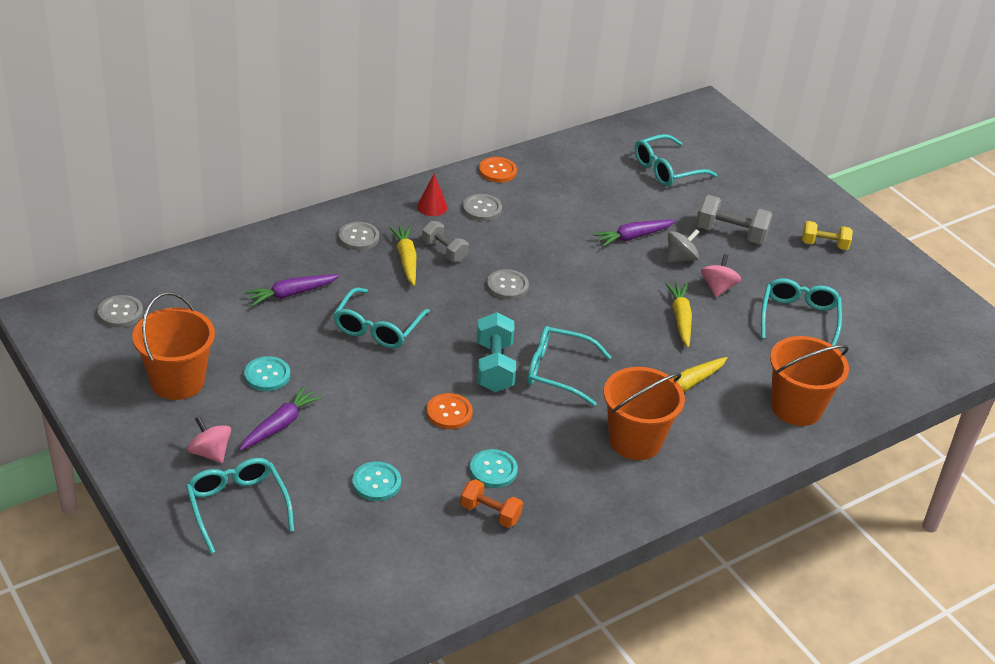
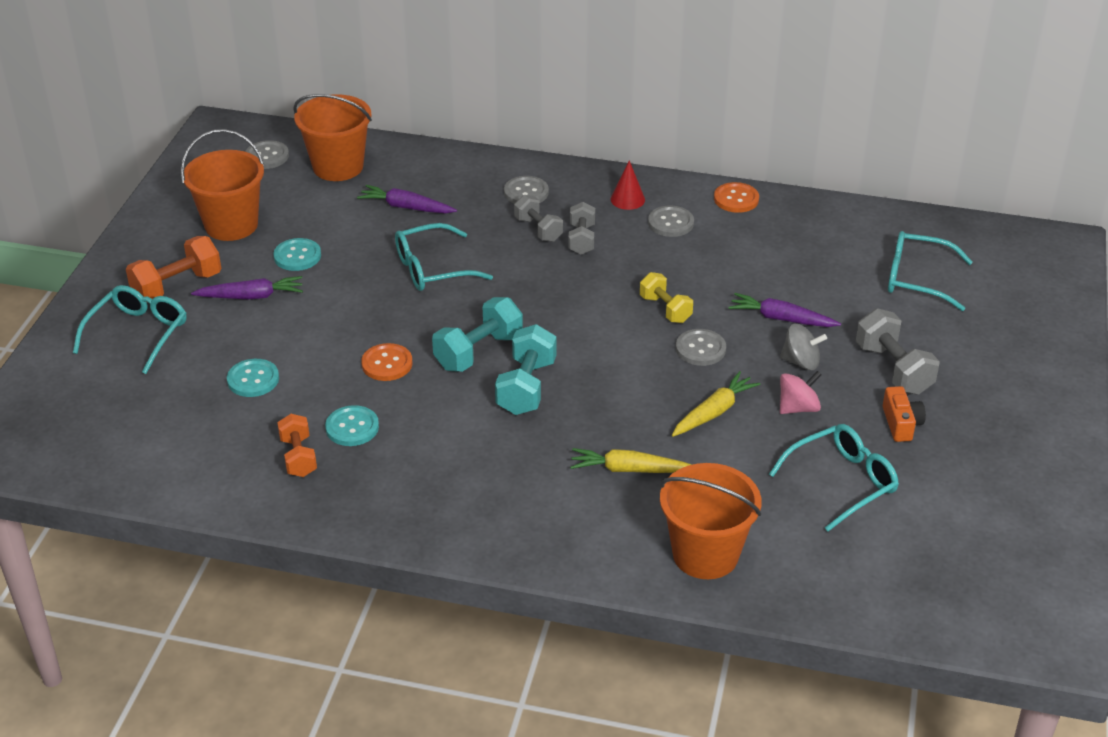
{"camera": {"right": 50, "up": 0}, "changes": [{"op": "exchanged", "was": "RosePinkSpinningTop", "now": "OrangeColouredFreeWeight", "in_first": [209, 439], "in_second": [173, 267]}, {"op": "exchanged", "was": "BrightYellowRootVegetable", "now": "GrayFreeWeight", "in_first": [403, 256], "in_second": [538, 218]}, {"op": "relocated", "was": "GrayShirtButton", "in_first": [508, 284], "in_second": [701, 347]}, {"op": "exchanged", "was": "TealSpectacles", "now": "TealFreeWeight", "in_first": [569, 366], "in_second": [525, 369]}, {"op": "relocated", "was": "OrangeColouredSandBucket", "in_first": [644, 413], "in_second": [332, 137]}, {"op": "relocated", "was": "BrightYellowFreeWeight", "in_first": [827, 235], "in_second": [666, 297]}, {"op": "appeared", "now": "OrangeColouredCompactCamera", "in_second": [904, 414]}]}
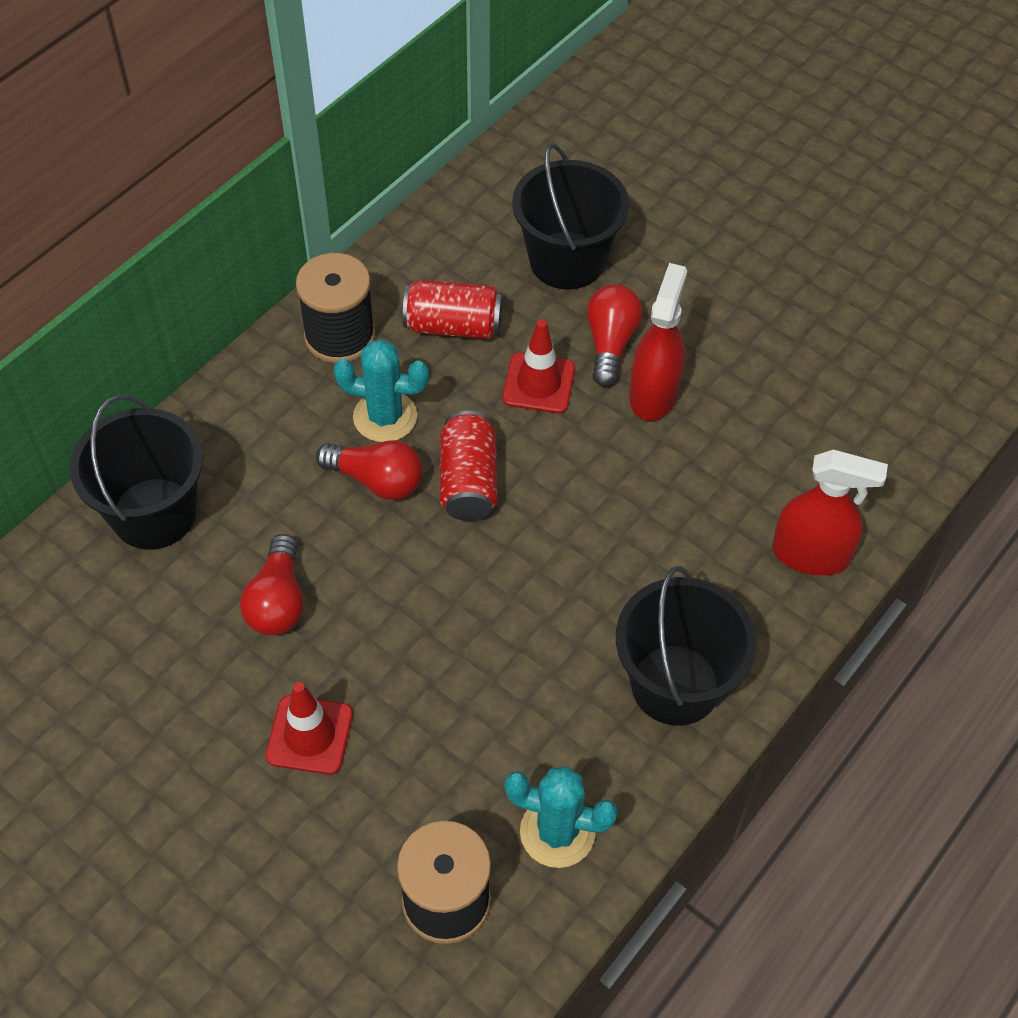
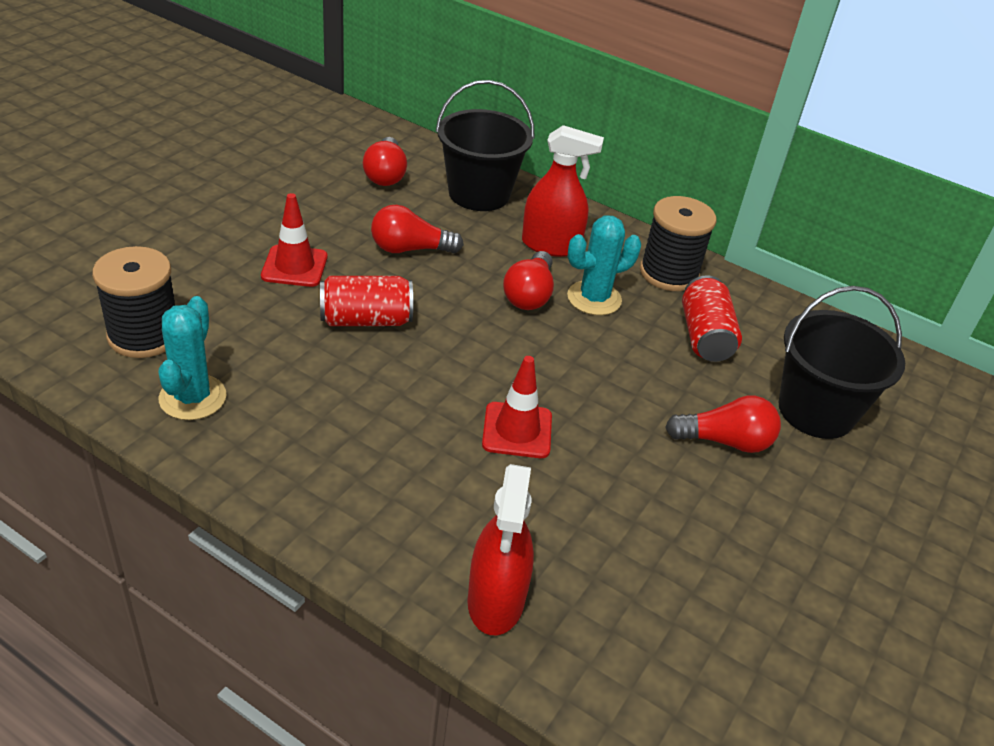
{"camera": {"right": 80, "up": -15}, "changes": [{"op": "spun", "was": "TealPricklyPlant", "in_first": [381, 390], "in_second": [604, 265], "clockwise": 60}, {"op": "relocated", "was": "CrimsonTin", "in_first": [468, 466], "in_second": [366, 301]}, {"op": "relocated", "was": "CrimsonRoadCone", "in_first": [538, 366], "in_second": [517, 407]}, {"op": "missing", "was": "EbonySandBucket", "in_first": [686, 646]}, {"op": "relocated", "was": "CrimsonSprayCleaner", "in_first": [658, 342], "in_second": [563, 191]}, {"op": "appeared", "now": "CrimsonLightBulb", "in_second": [385, 161]}]}
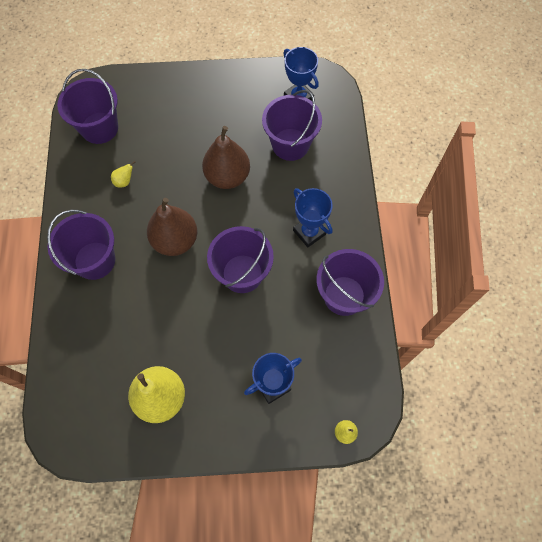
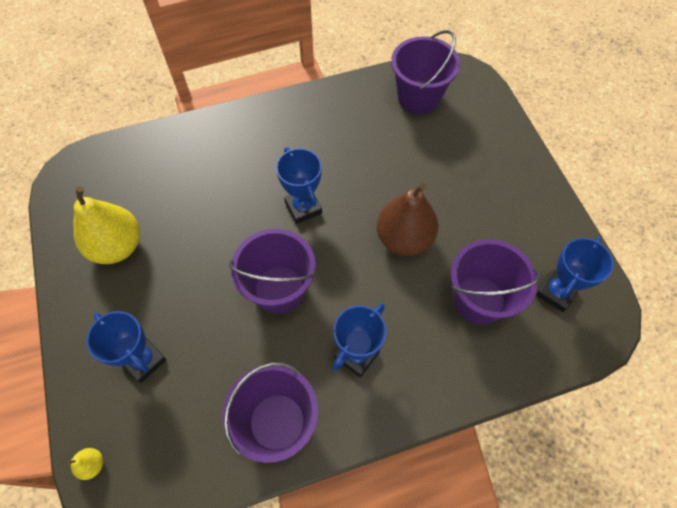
{"camera": {"right": 75, "up": -5}, "changes": [{"op": "missing", "was": "PurpleSandBucket", "in_first": [81, 245]}, {"op": "missing", "was": "BrightYellowToyPear", "in_first": [123, 174]}, {"op": "exchanged", "was": "DarkBrownToyPear", "now": "RoyalBlueAwardCup", "in_first": [172, 227], "in_second": [299, 185]}]}
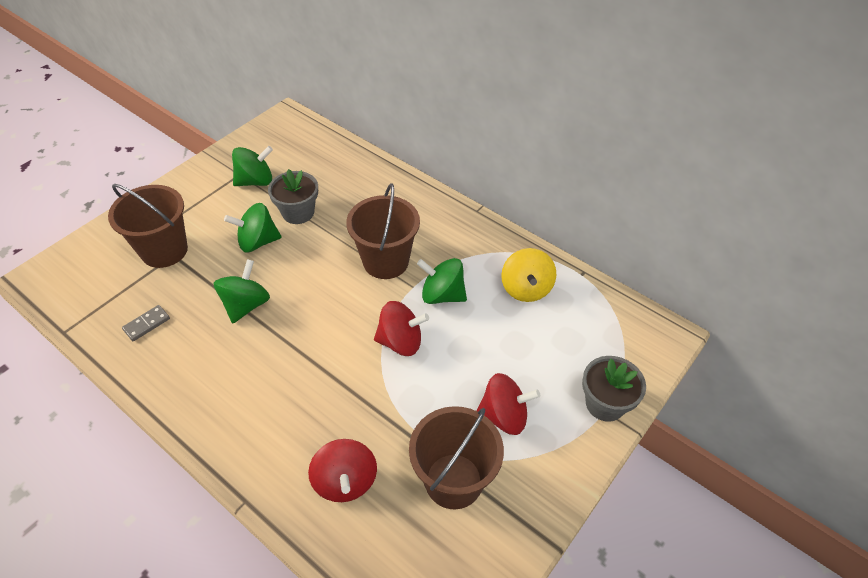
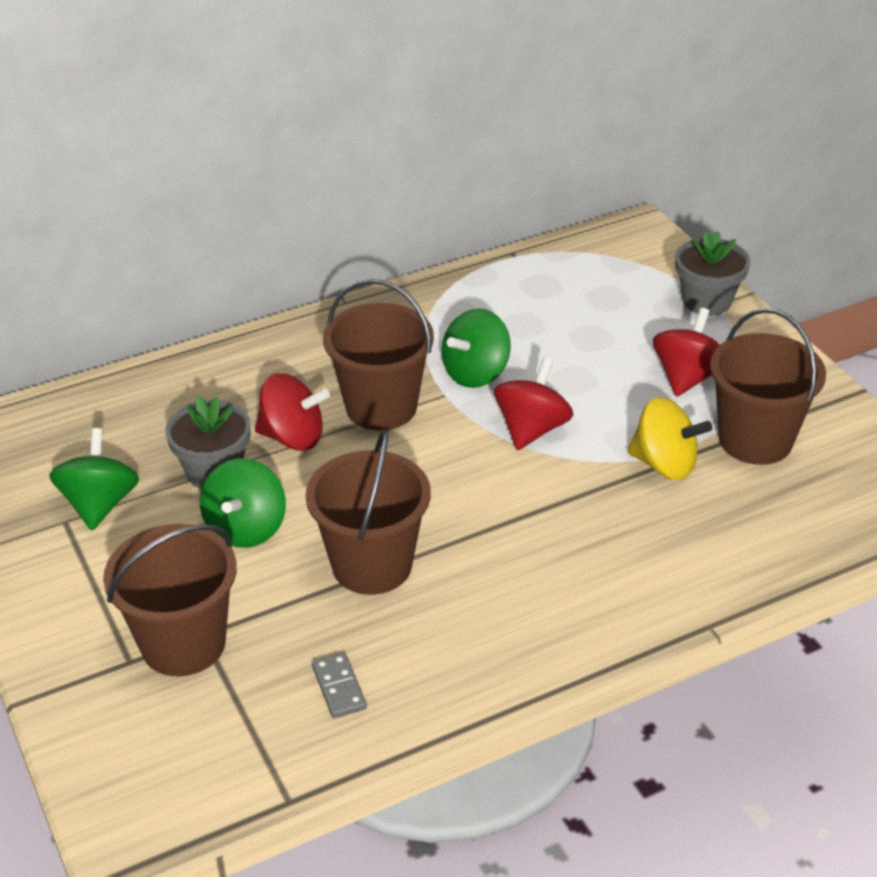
{"camera": {"right": -65, "up": -10}, "changes": [{"op": "exchanged", "was": "EmeraldSpinningTop", "now": "DarkBrownSandBucket", "in_first": [242, 291], "in_second": [368, 512]}, {"op": "relocated", "was": "CrimsonSpinningTop", "in_first": [342, 470], "in_second": [292, 412]}, {"op": "relocated", "was": "BrightYellowSpinningTop", "in_first": [528, 275], "in_second": [669, 438]}]}
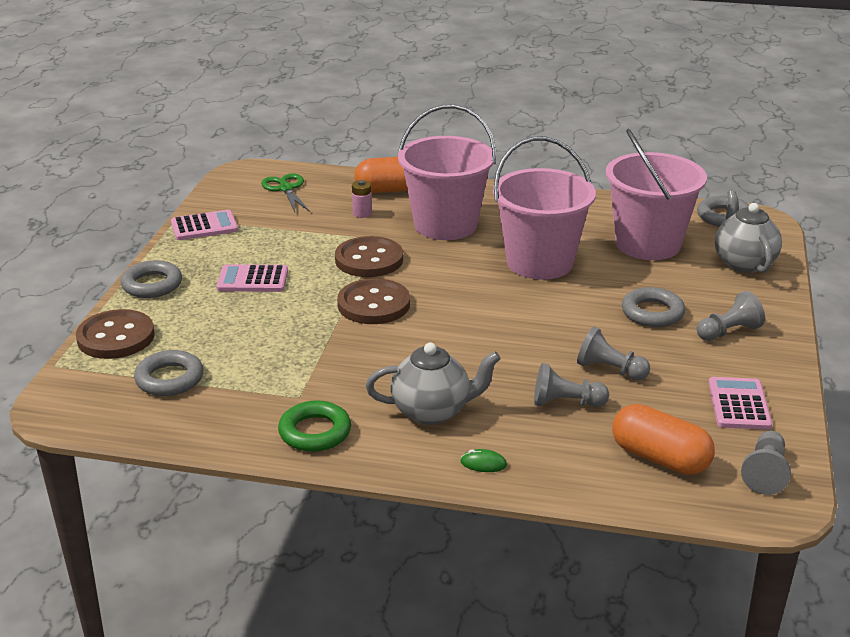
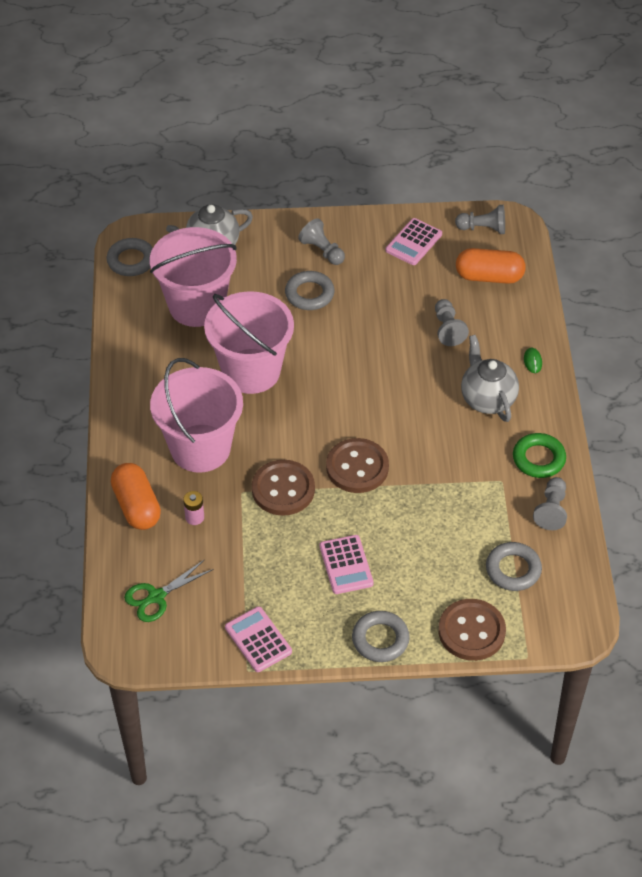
{"camera": {"right": -105, "up": 20}, "changes": [{"op": "relocated", "was": "GrayPawn", "in_first": [613, 353], "in_second": [550, 503]}, {"op": "spun", "was": "OrangeColouredCapsule", "in_first": [663, 439], "in_second": [491, 266], "clockwise": 75}, {"op": "spun", "was": "RosePinkAddingMachine", "in_first": [740, 403], "in_second": [414, 241], "clockwise": -45}]}
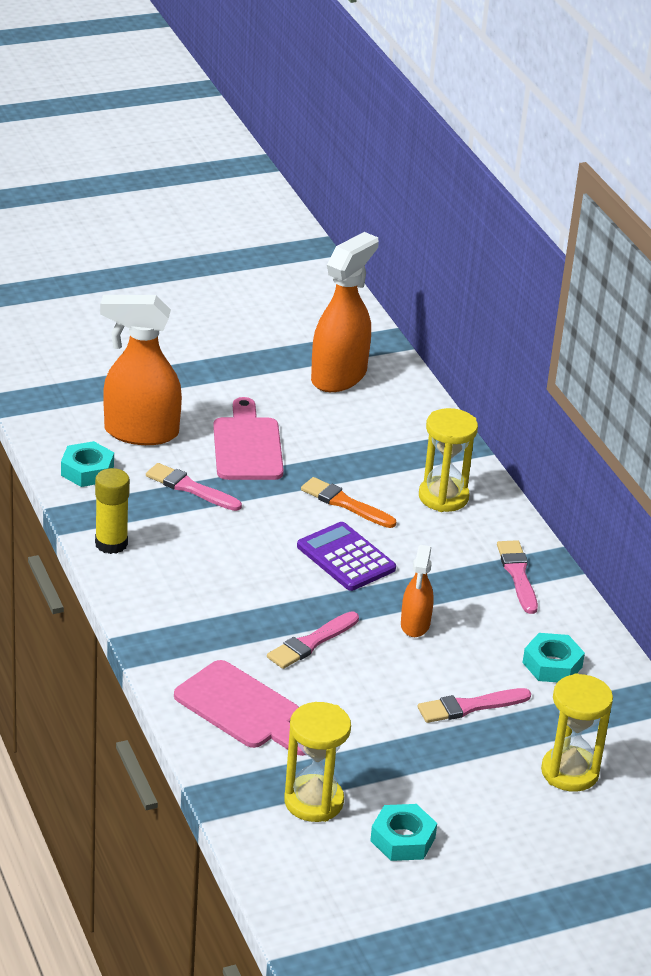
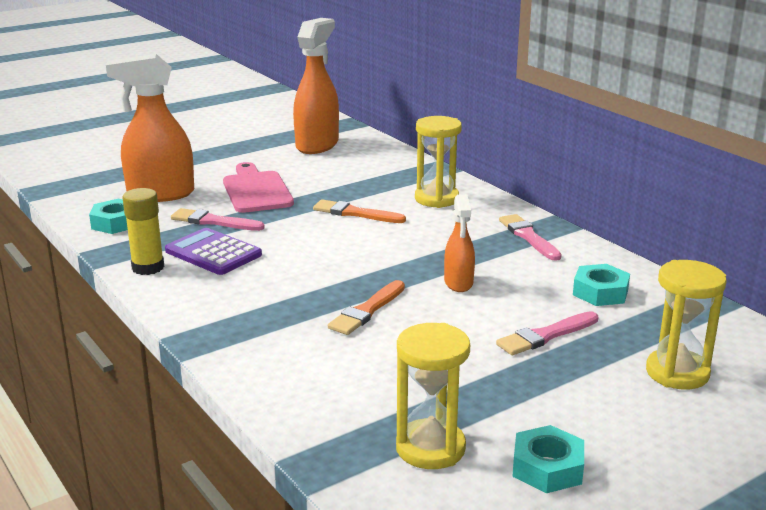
{"camera": {"right": -10, "up": -10}, "changes": [{"op": "missing", "was": "RosePinkCuttingBoard", "in_first": [240, 708]}, {"op": "colour", "was": "RosePinkPaintbrush", "now": "OrangeColouredPaintbrush", "in_first": [313, 640], "in_second": [366, 307]}, {"op": "relocated", "was": "PurpleAddingMachine", "in_first": [346, 556], "in_second": [213, 251]}]}
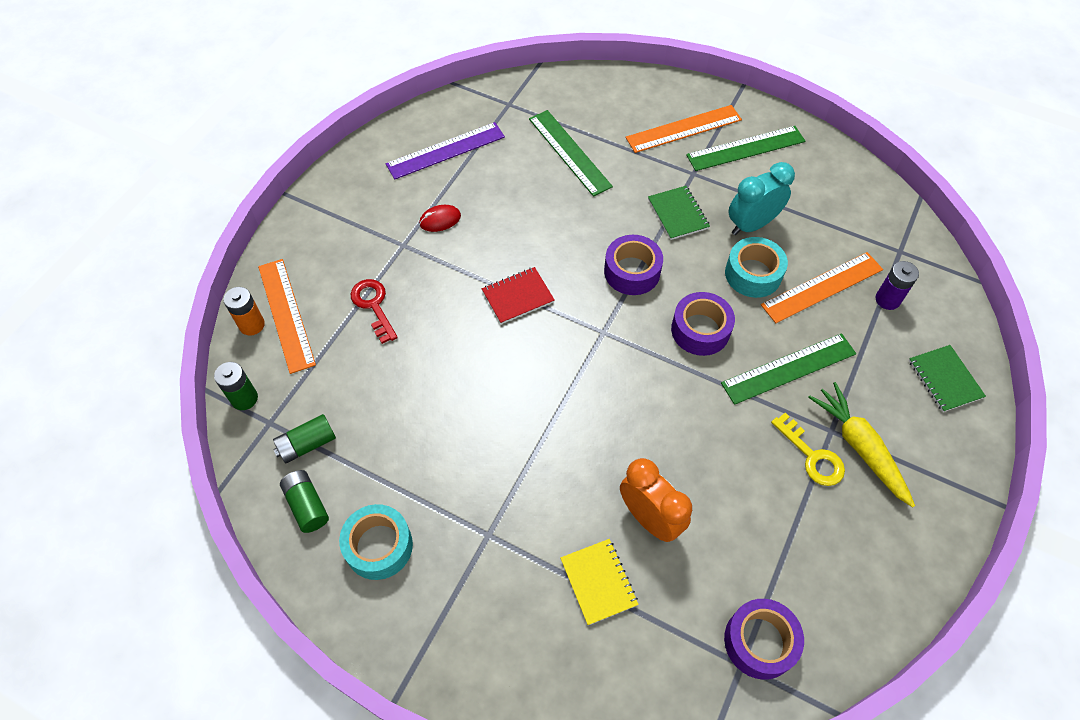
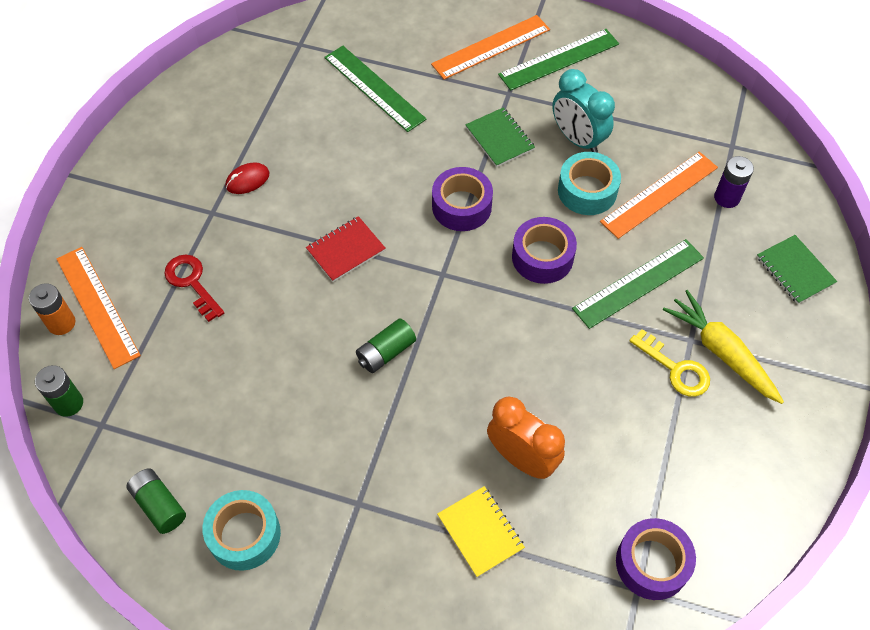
{"camera": {"right": -10, "up": 0}, "changes": [{"op": "relocated", "was": "EmeraldPowerCell", "in_first": [304, 438], "in_second": [386, 345]}, {"op": "missing", "was": "PurpleStraightedge", "in_first": [445, 151]}, {"op": "spun", "was": "TealBedsideClock", "in_first": [761, 198], "in_second": [583, 111], "clockwise": -90}]}
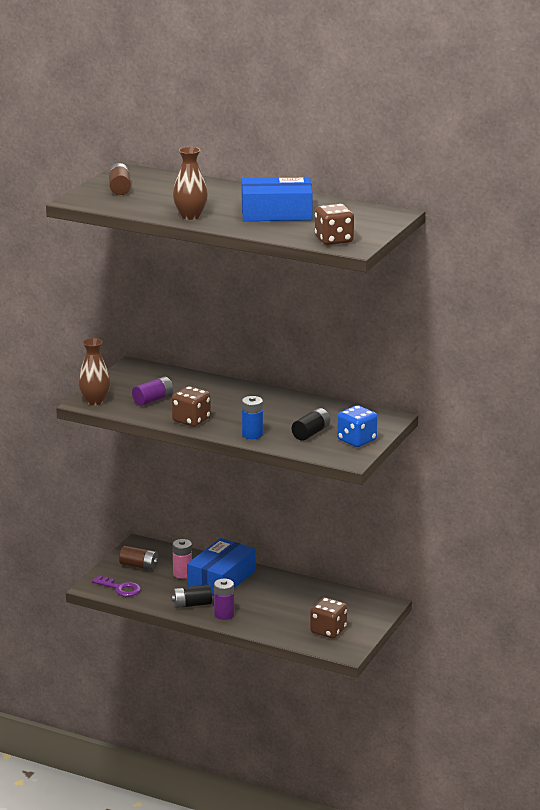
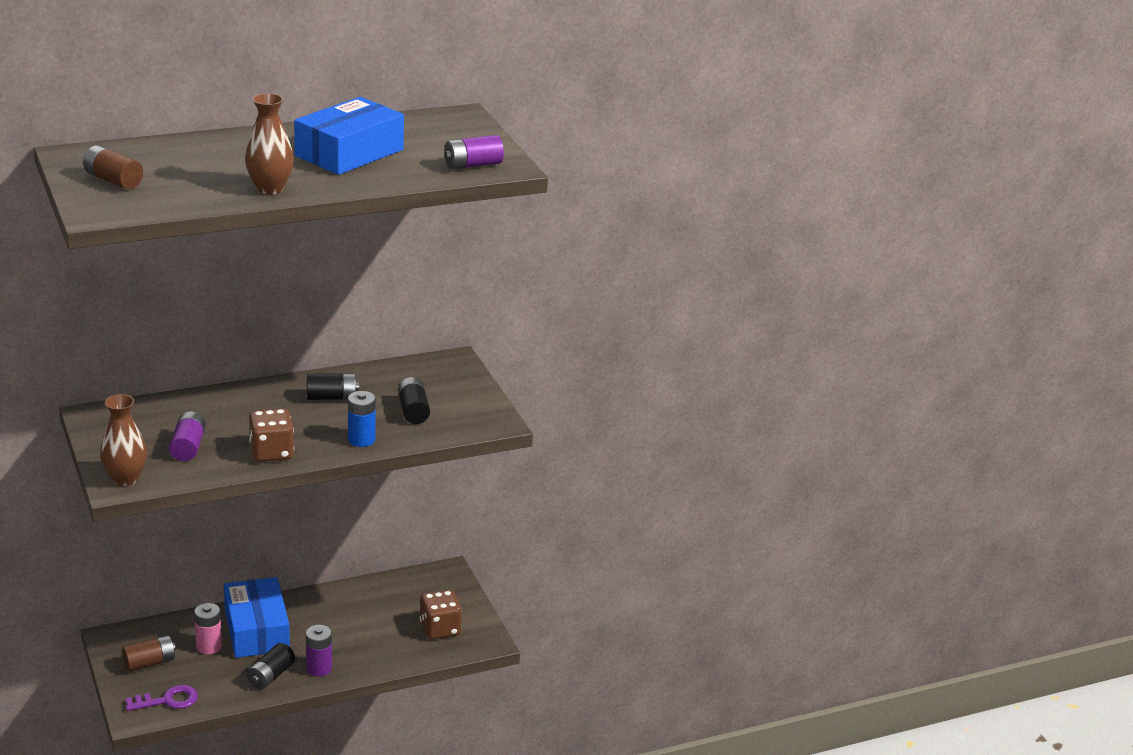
{"camera": {"right": -50, "up": 5}, "changes": [{"op": "exchanged", "was": "DarkBrownDice", "now": "PurplePowerCell", "in_first": [334, 224], "in_second": [474, 152]}, {"op": "missing", "was": "RoyalBlueDice", "in_first": [357, 426]}, {"op": "appeared", "now": "EbonyPowerCell", "in_second": [333, 386]}]}
